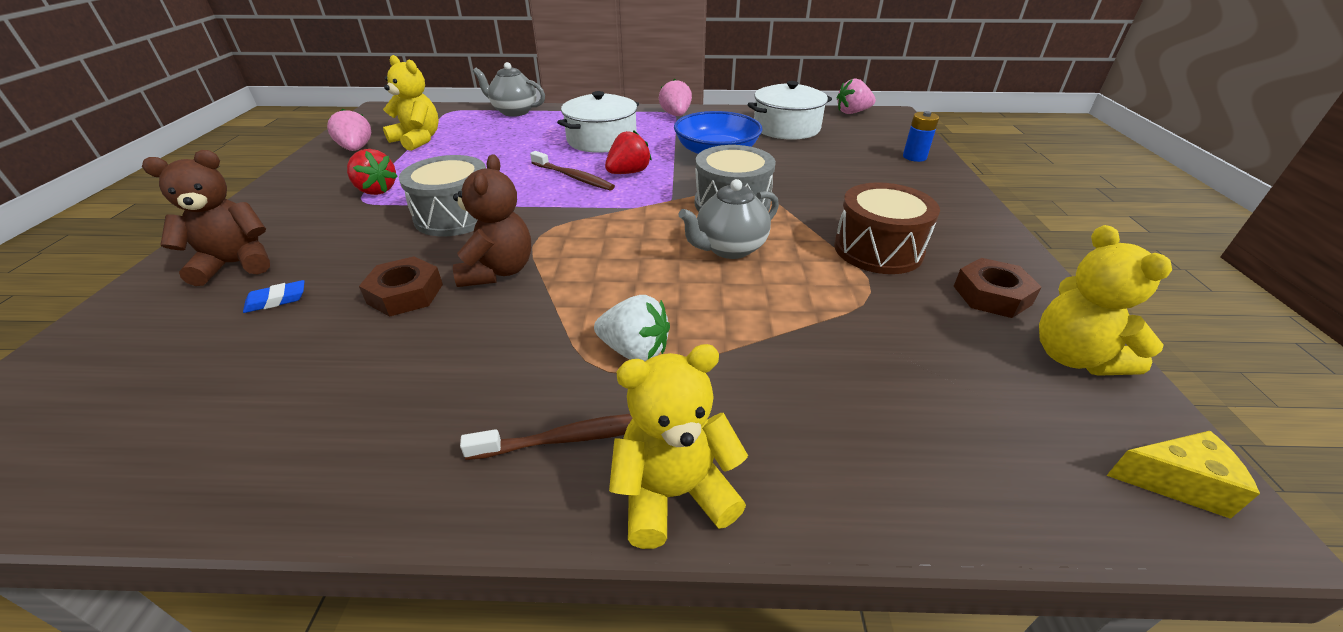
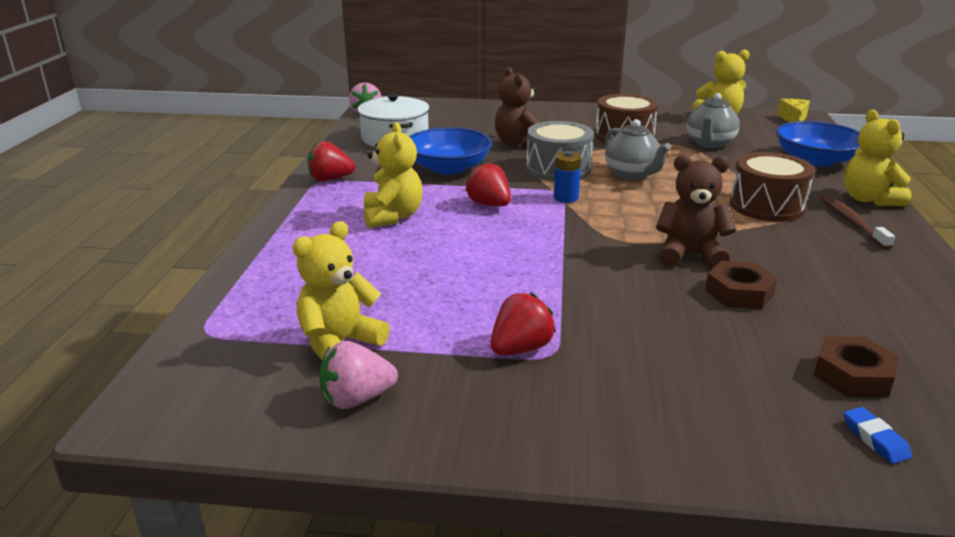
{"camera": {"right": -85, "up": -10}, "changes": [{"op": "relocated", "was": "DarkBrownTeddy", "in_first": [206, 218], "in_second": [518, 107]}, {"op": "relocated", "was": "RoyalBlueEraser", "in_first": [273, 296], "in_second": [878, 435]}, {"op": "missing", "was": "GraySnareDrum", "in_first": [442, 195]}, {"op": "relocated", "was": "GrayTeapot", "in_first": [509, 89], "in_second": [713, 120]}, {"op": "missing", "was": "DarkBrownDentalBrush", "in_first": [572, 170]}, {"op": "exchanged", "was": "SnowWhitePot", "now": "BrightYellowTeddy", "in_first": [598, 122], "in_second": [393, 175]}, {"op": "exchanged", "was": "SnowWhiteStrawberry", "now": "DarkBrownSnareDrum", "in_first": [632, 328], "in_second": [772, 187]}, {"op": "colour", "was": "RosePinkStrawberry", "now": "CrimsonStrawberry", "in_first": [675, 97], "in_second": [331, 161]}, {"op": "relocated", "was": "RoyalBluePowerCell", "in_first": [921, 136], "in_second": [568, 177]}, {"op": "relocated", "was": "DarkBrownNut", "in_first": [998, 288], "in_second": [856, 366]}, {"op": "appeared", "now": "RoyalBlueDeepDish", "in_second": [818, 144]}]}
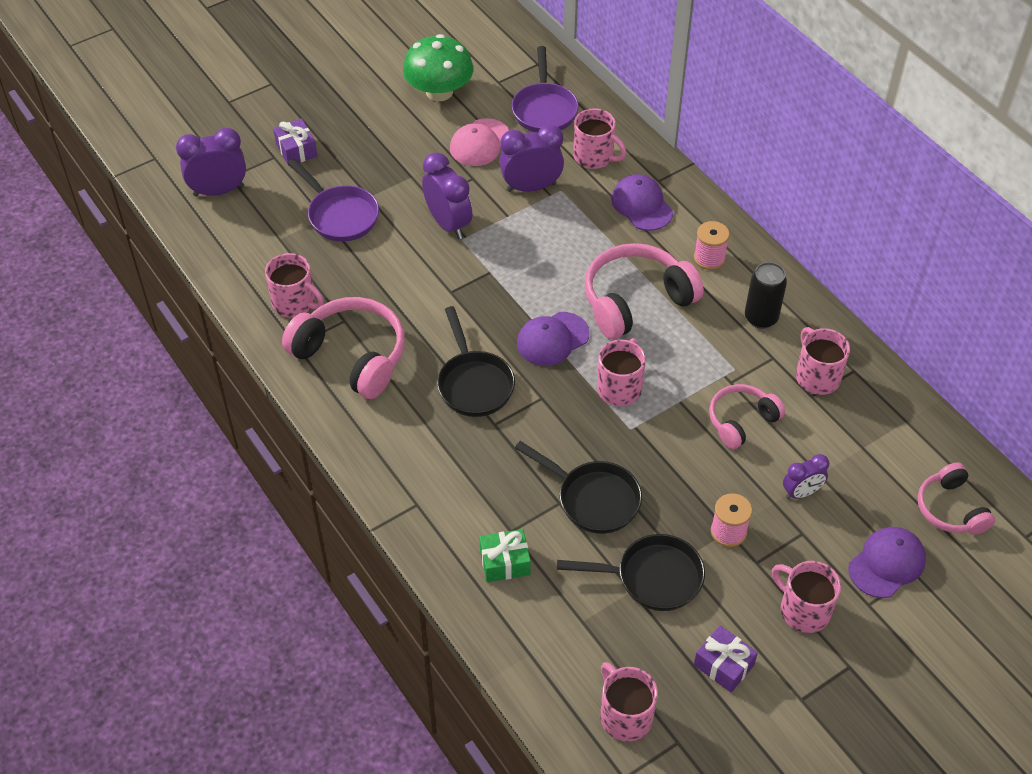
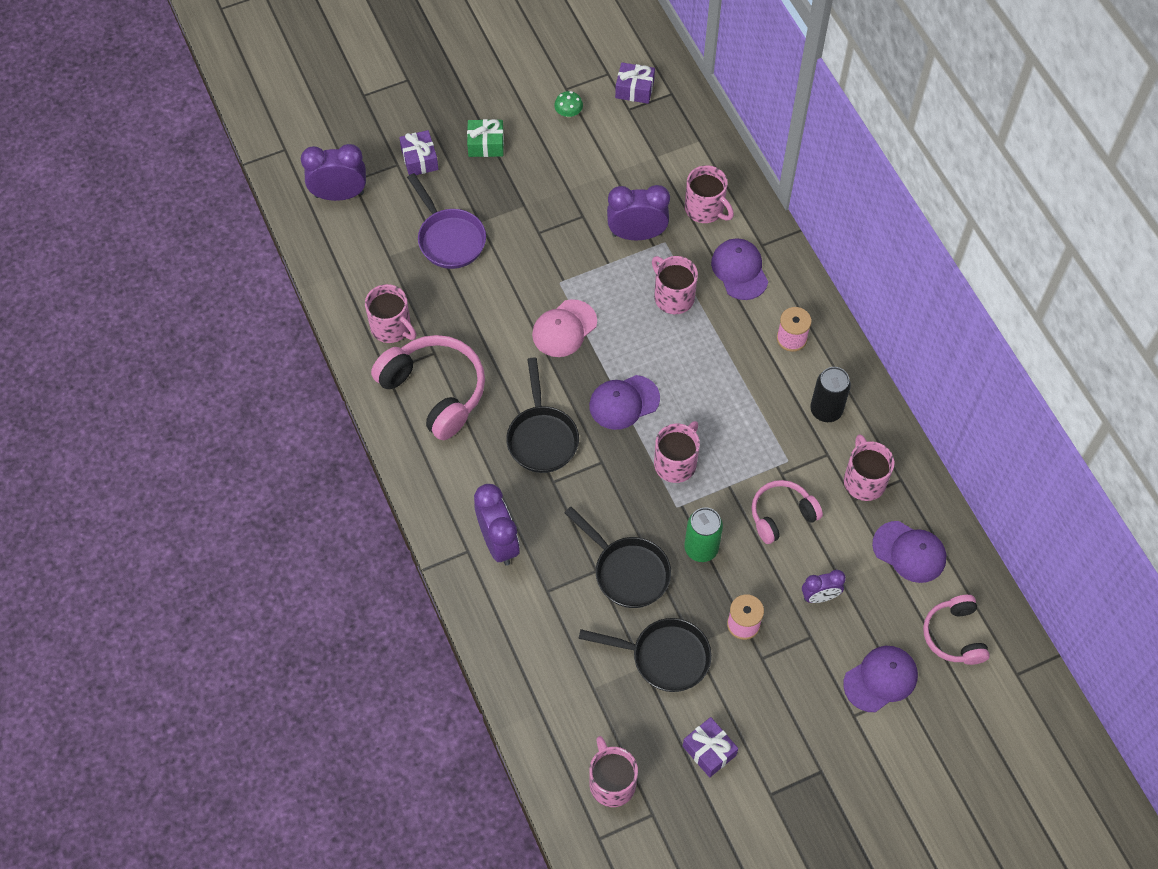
{"camera": {"right": 10, "up": 10}, "changes": [{"op": "size", "was": "EmeraldFungus", "in_first": [438, 67], "in_second": [568, 104], "ratio": 0.41}, {"op": "relocated", "was": "PurpleBedsideClock", "in_first": [447, 195], "in_second": [497, 525]}, {"op": "relocated", "was": "RosePinkCap", "in_first": [479, 142], "in_second": [564, 328]}, {"op": "relocated", "was": "EmeraldPresent", "in_first": [505, 555], "in_second": [485, 138]}, {"op": "missing", "was": "PurpleSkillet", "in_first": [545, 89]}, {"op": "missing", "was": "RosePinkOverEarHeadphones", "in_first": [644, 291]}, {"op": "relocated", "was": "RosePinkCoffeeMug", "in_first": [806, 597], "in_second": [675, 285]}, {"op": "appeared", "now": "PurplePresent", "in_second": [635, 83]}, {"op": "appeared", "now": "EmeraldTin", "in_second": [703, 534]}, {"op": "appeared", "now": "PurpleCap", "in_second": [909, 552]}]}
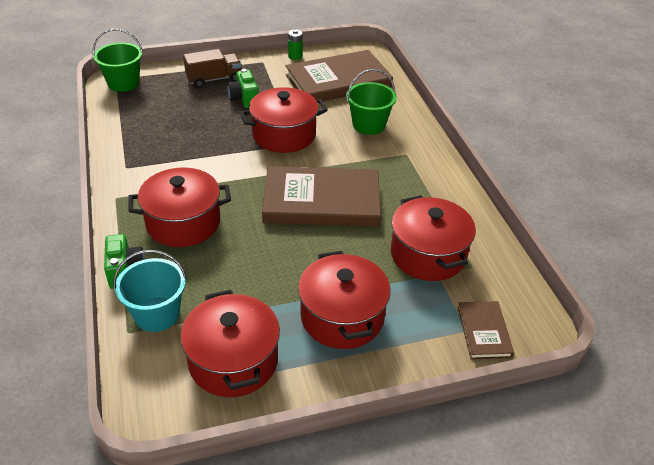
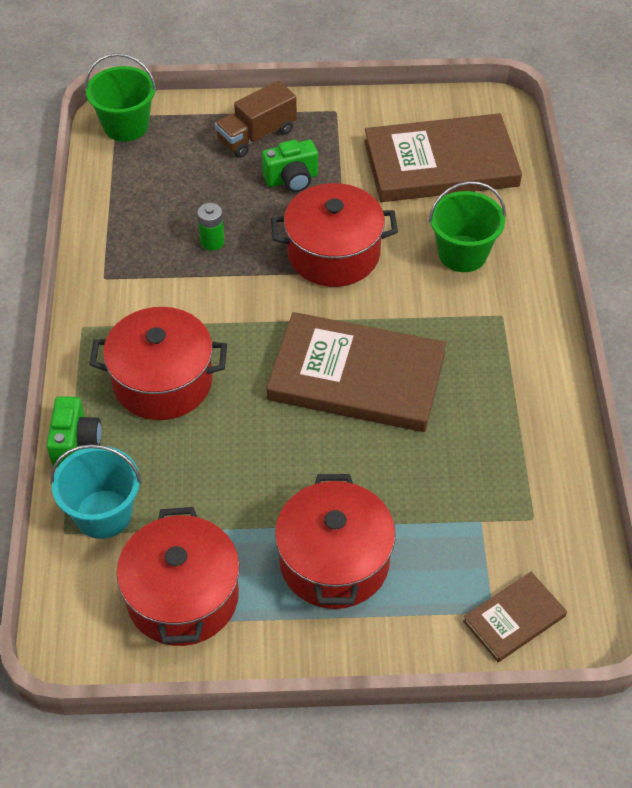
{"camera": {"right": 15, "up": 10}, "changes": [{"op": "spun", "was": "DarkBrownTruck", "in_first": [212, 68], "in_second": [256, 119], "clockwise": 150}, {"op": "spun", "was": "EmeraldCompactCamera", "in_first": [242, 88], "in_second": [290, 166], "clockwise": -105}, {"op": "relocated", "was": "EmeraldPowerCell", "in_first": [295, 44], "in_second": [211, 227]}, {"op": "missing", "was": "CrimsonPot", "in_first": [433, 238]}, {"op": "spun", "was": "DarkBrownHardback", "in_first": [485, 330], "in_second": [515, 617], "clockwise": 45}]}
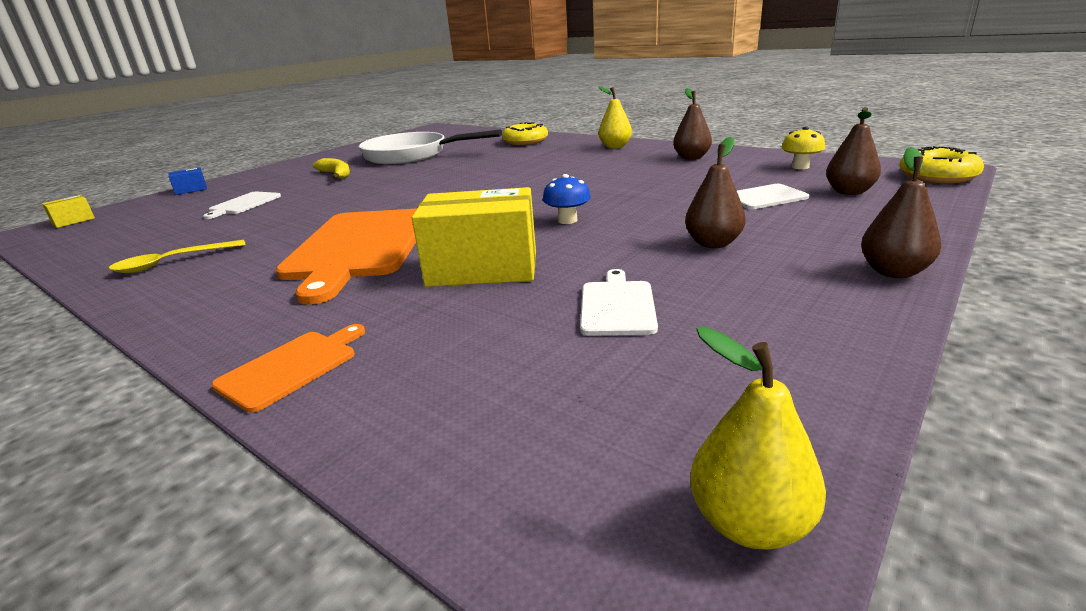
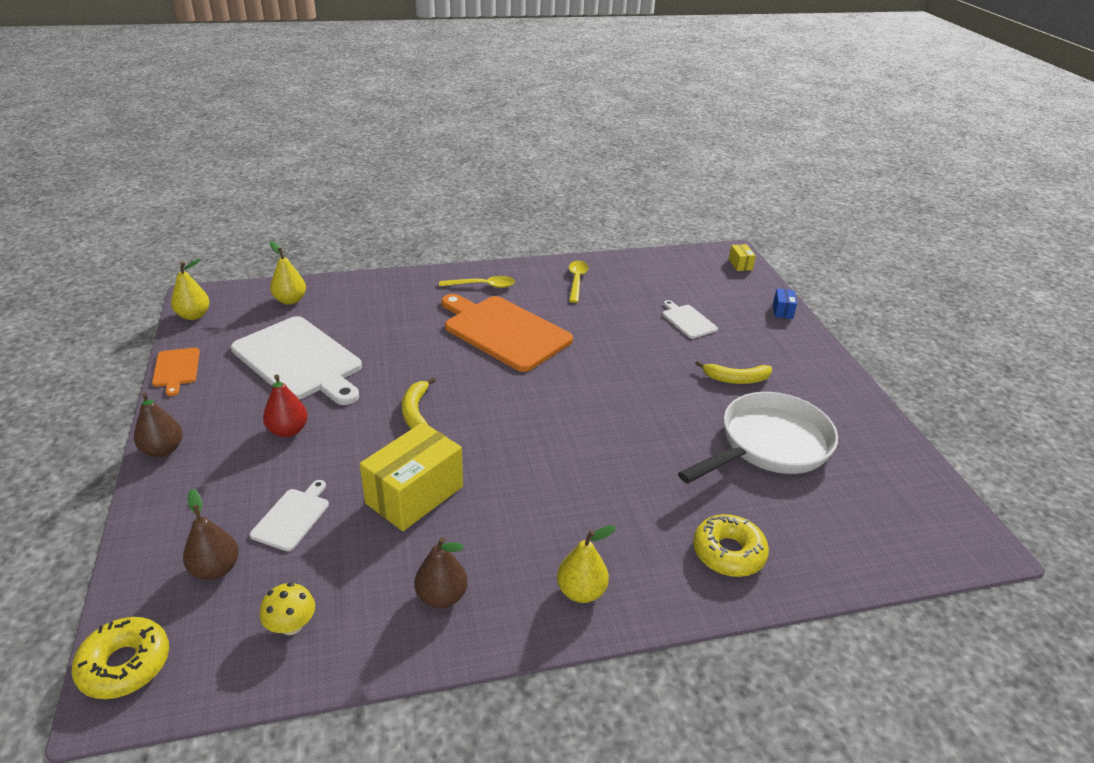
{"camera": {"right": 125, "up": 10}, "changes": [{"op": "relocated", "was": "OrangeColouredCuttingBoard", "in_first": [288, 368], "in_second": [176, 372]}, {"op": "relocated", "was": "BrightYellowBox", "in_first": [474, 237], "in_second": [411, 476]}, {"op": "exchanged", "was": "RoyalBlueFungus", "now": "BrightYellowBanana", "in_first": [567, 199], "in_second": [419, 403]}, {"op": "size", "was": "SnowWhiteCuttingBoard", "in_first": [619, 302], "in_second": [296, 360], "ratio": 2.14}, {"op": "colour", "was": "DarkBrownToyPear", "now": "CrimsonToyPear", "in_first": [715, 192], "in_second": [285, 405]}, {"op": "appeared", "now": "BrightYellowToyPear", "in_second": [288, 273]}, {"op": "appeared", "now": "BrightYellowSpoon", "in_second": [477, 282]}]}
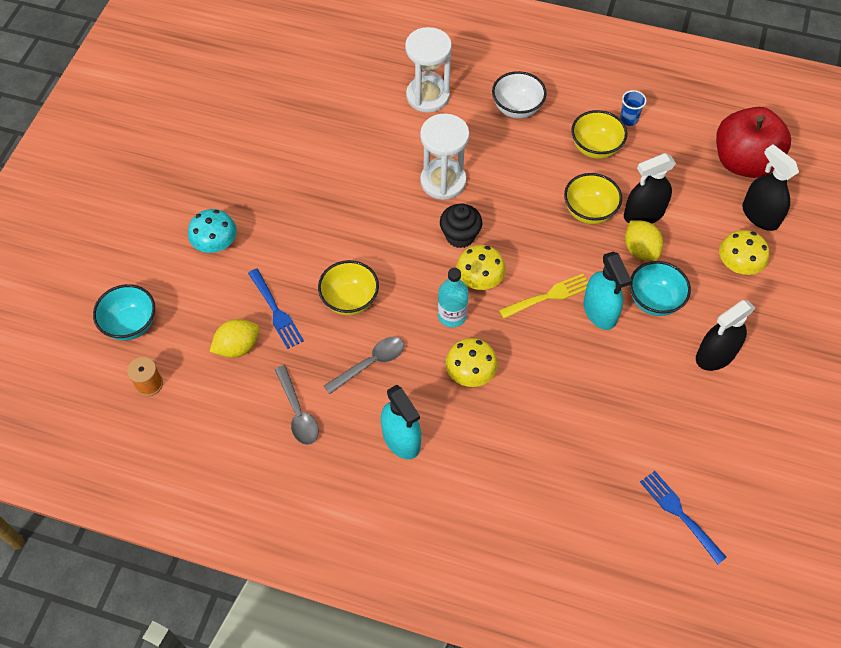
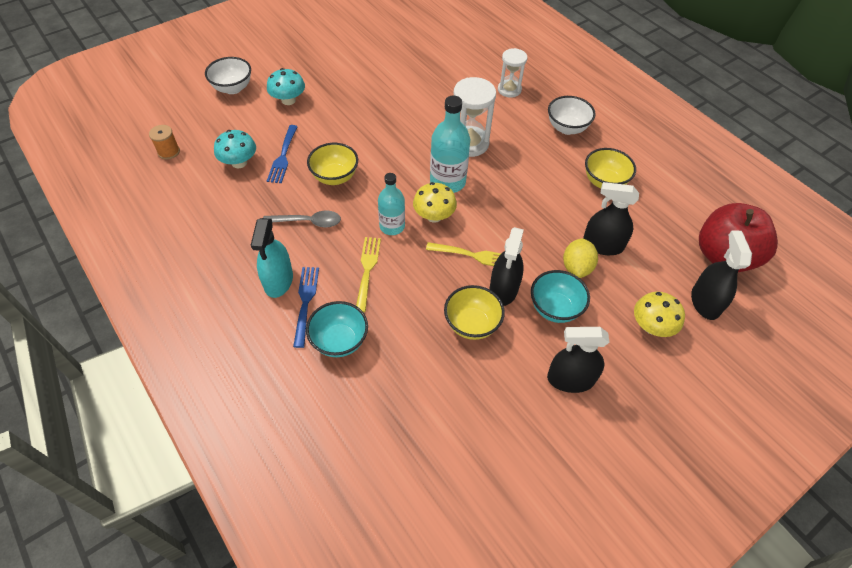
{"camera": {"right": 35, "up": -5}, "changes": [{"op": "relocated", "was": "TealDeepDish", "in_first": [124, 312], "in_second": [337, 329]}, {"op": "exchanged", "was": "BrightYellowCitrusFruit", "now": "TealFungus", "in_first": [234, 338], "in_second": [235, 149]}, {"op": "missing", "was": "GraySpoon", "in_first": [297, 405]}, {"op": "size", "was": "SnowWhiteHourglass", "in_first": [428, 70], "in_second": [512, 73], "ratio": 0.66}, {"op": "exchanged", "was": "EbonyCupcake", "now": "TealFlask", "in_first": [461, 225], "in_second": [450, 144]}, {"op": "exchanged", "was": "BrightYellowFungus", "now": "BrightYellowFork", "in_first": [472, 362], "in_second": [368, 274]}, {"op": "relocated", "was": "BrightYellowDeepDish", "in_first": [593, 198], "in_second": [474, 312]}, {"op": "colour", "was": "TealSprayCleaner", "now": "EbonySprayCleaner", "in_first": [607, 291], "in_second": [506, 266]}, {"op": "missing", "was": "RoyalBlueCup", "in_first": [633, 108]}, {"op": "relocated", "was": "RoyalBlueFork", "in_first": [683, 517], "in_second": [306, 307]}, {"op": "appeared", "now": "SnowWhiteDeepDish", "in_second": [228, 75]}]}
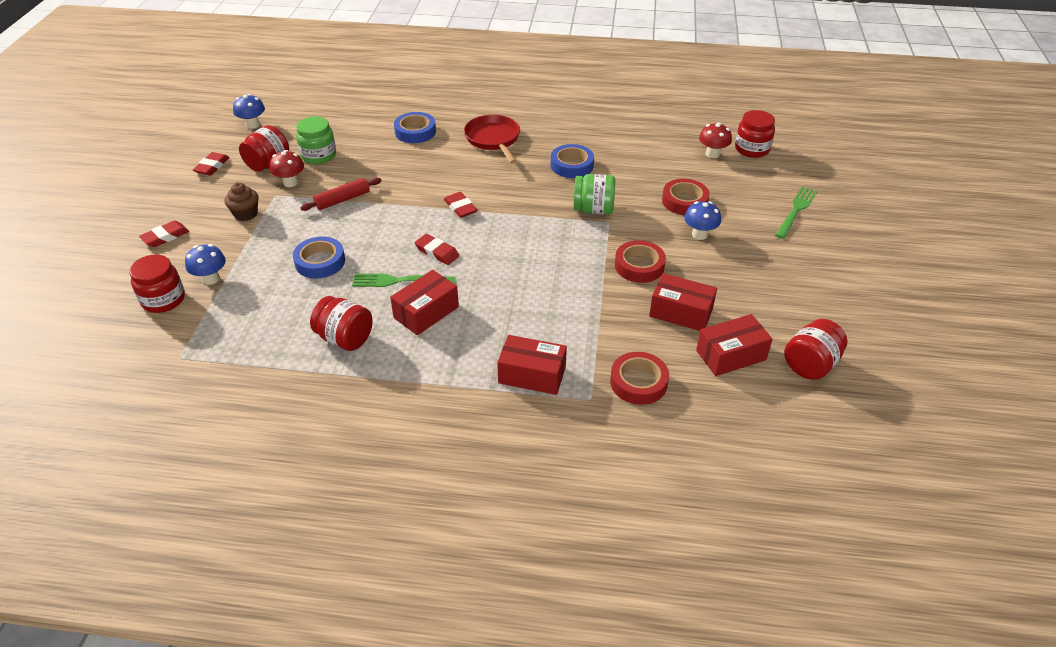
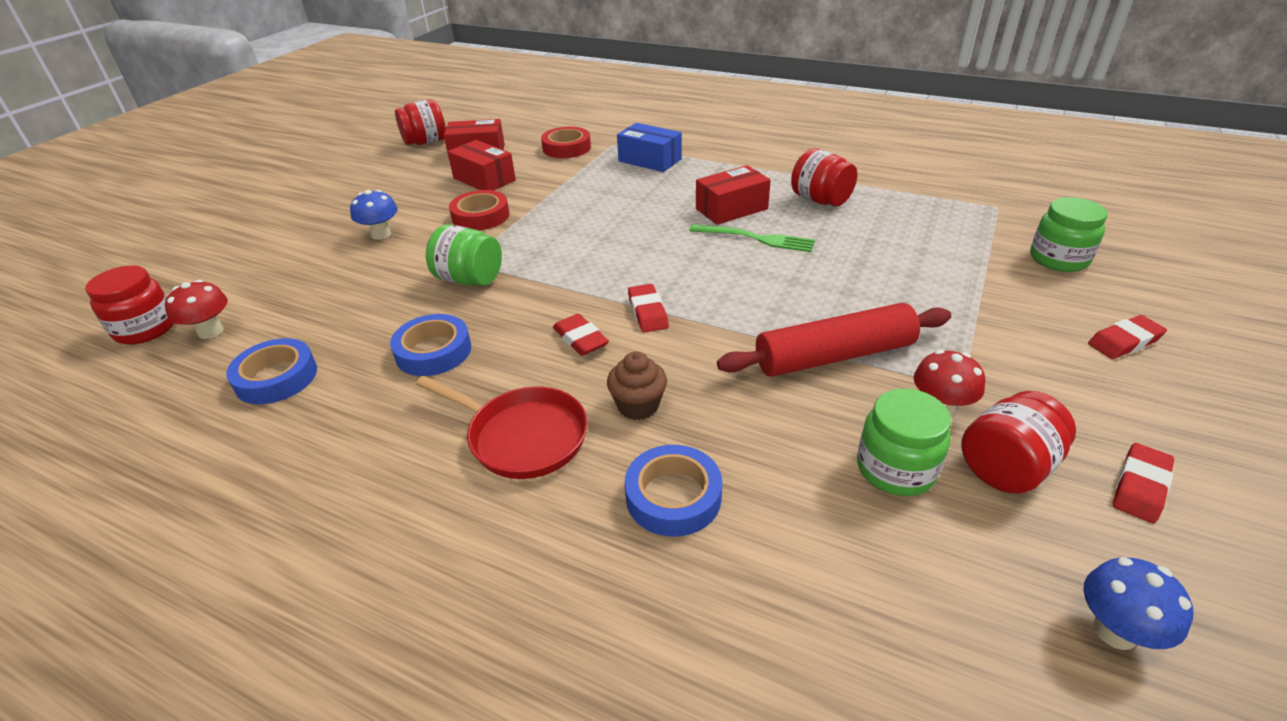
{"camera": {"right": -160, "up": -5}, "changes": [{"op": "colour", "was": "CrimsonJar", "now": "EmeraldJar", "in_first": [157, 283], "in_second": [1068, 234]}, {"op": "missing", "was": "RoyalBlueFungus", "in_first": [205, 264]}, {"op": "relocated", "was": "DarkBrownCupcake", "in_first": [242, 201], "in_second": [637, 386]}, {"op": "relocated", "was": "RoyalBlueStickyTape", "in_first": [319, 258], "in_second": [271, 371]}, {"op": "size", "was": "CrimsonRollingPin", "in_first": [341, 194], "in_second": [834, 340], "ratio": 1.67}, {"op": "relocated", "was": "CrimsonEraser", "in_first": [437, 249], "in_second": [581, 335]}, {"op": "spun", "was": "CrimsonSkillet", "in_first": [492, 139], "in_second": [502, 427], "clockwise": -60}, {"op": "colour", "was": "CrimsonBox", "now": "RoyalBlueBox", "in_first": [532, 365], "in_second": [649, 147]}, {"op": "missing", "was": "CrimsonStickyTape", "in_first": [686, 197]}, {"op": "missing", "was": "EmeraldFork", "in_first": [796, 212]}]}
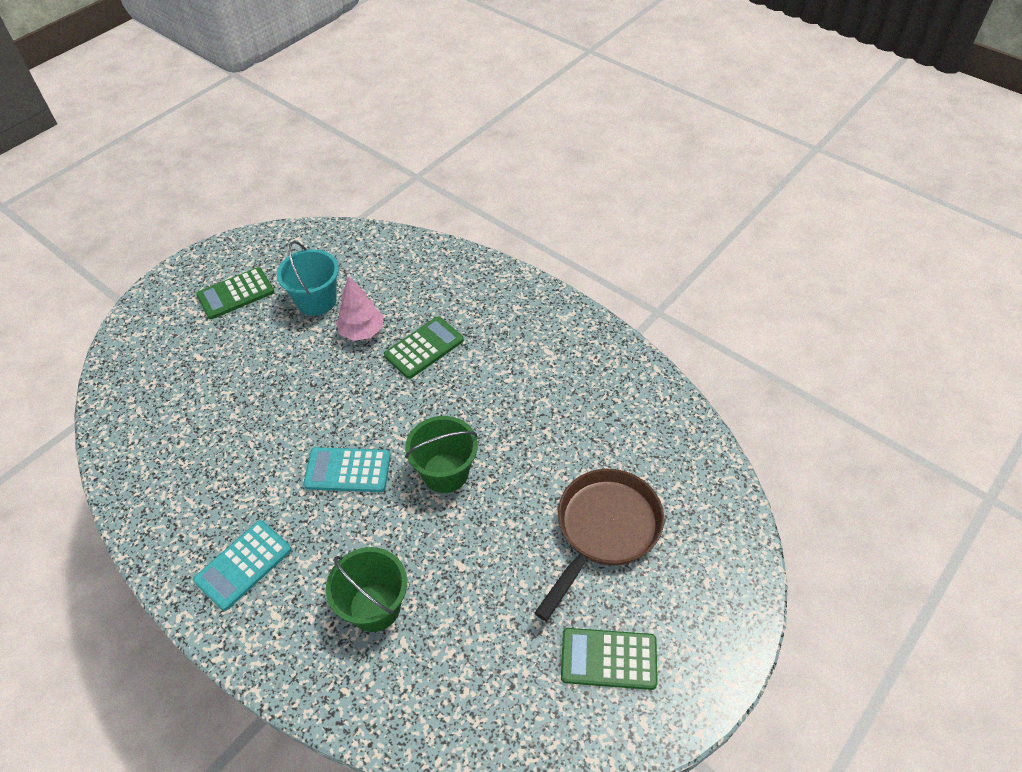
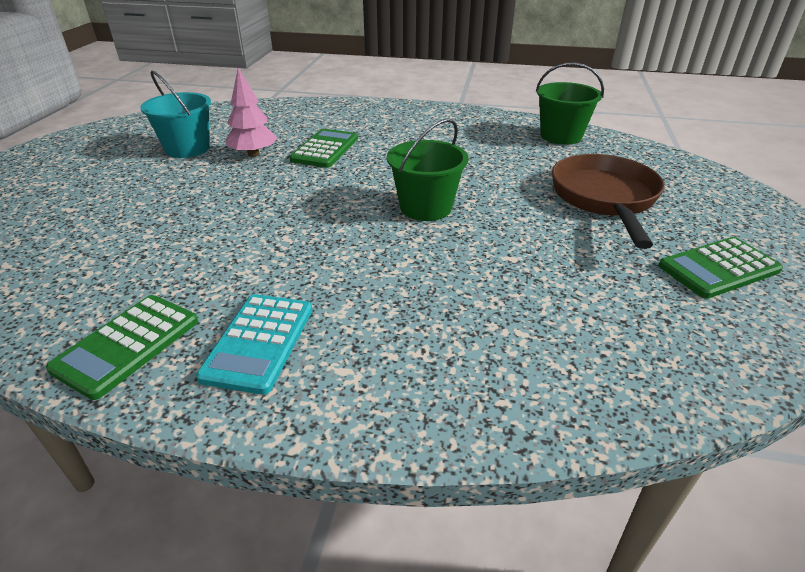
{"camera": {"right": -30, "up": -15}, "changes": [{"op": "relocated", "was": "EmeraldAddingMachine", "in_first": [235, 293], "in_second": [122, 347]}, {"op": "missing", "was": "TealAddingMachine", "in_first": [347, 469]}, {"op": "relocated", "was": "EmeraldSandBucket", "in_first": [366, 589], "in_second": [570, 103]}]}
